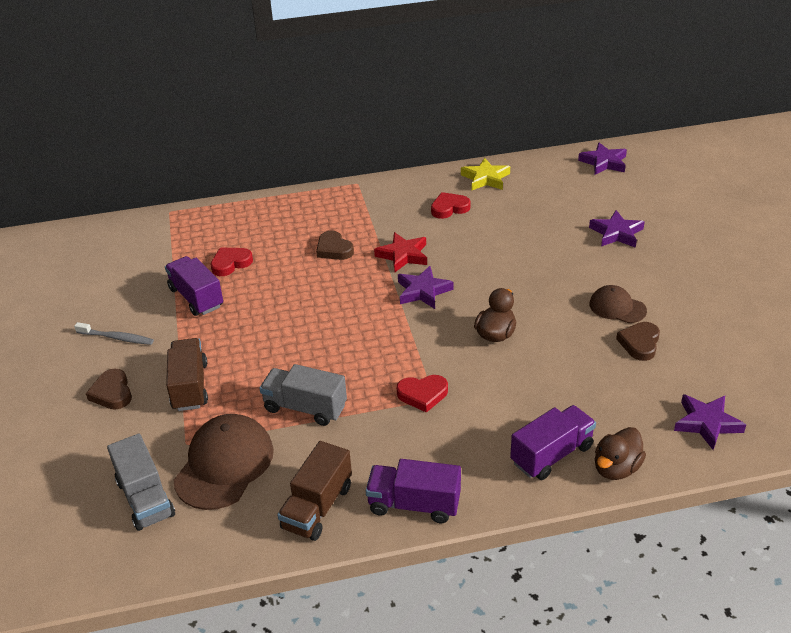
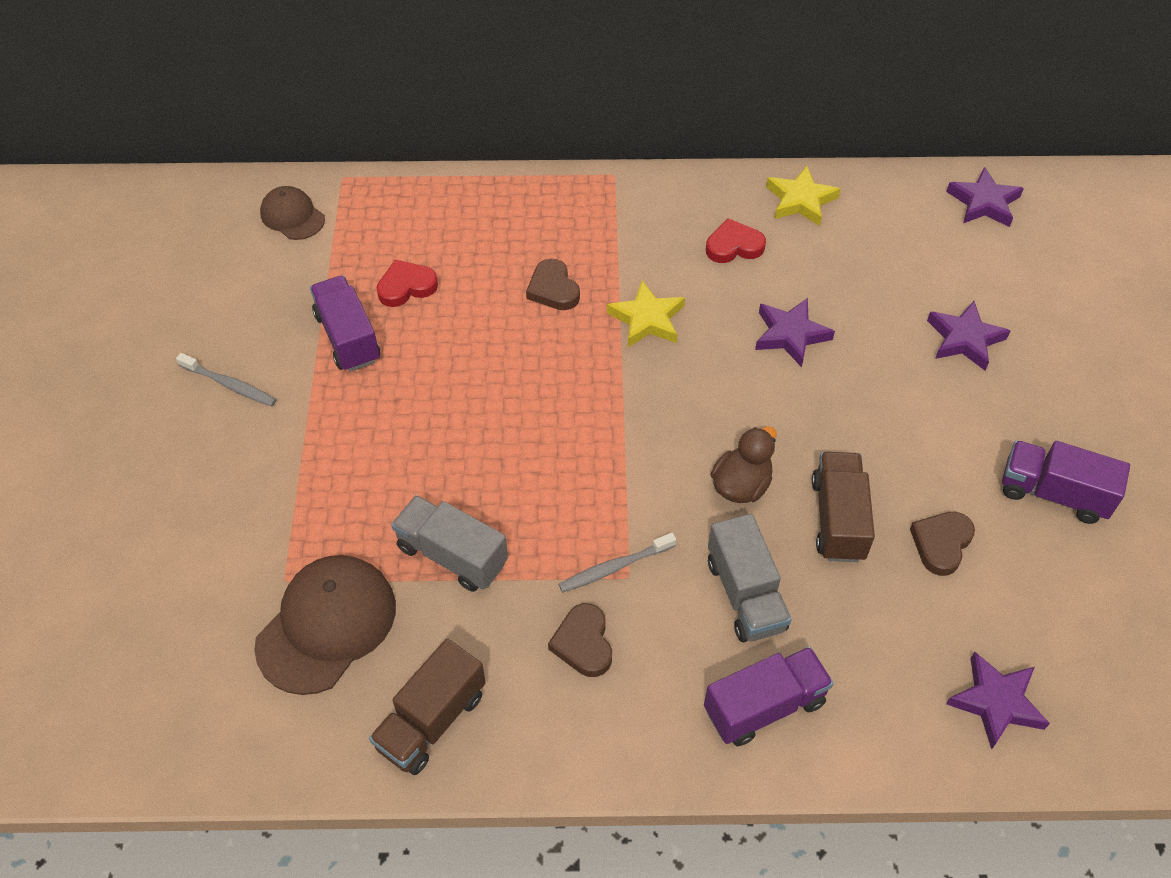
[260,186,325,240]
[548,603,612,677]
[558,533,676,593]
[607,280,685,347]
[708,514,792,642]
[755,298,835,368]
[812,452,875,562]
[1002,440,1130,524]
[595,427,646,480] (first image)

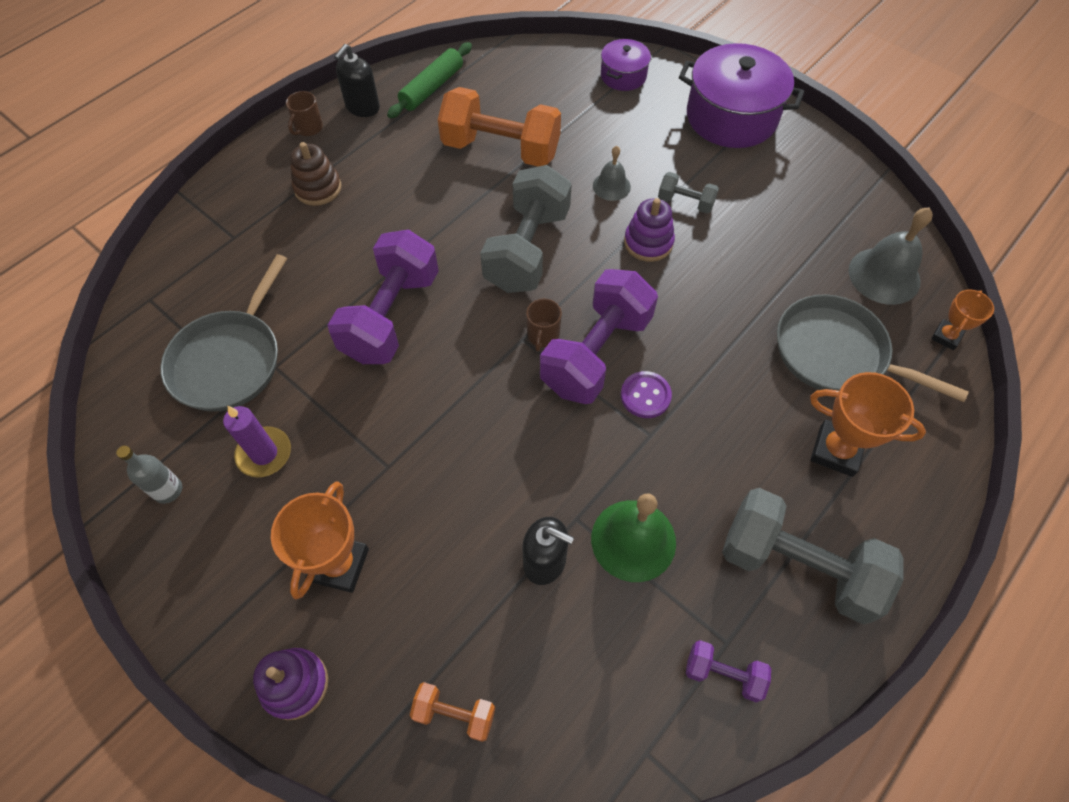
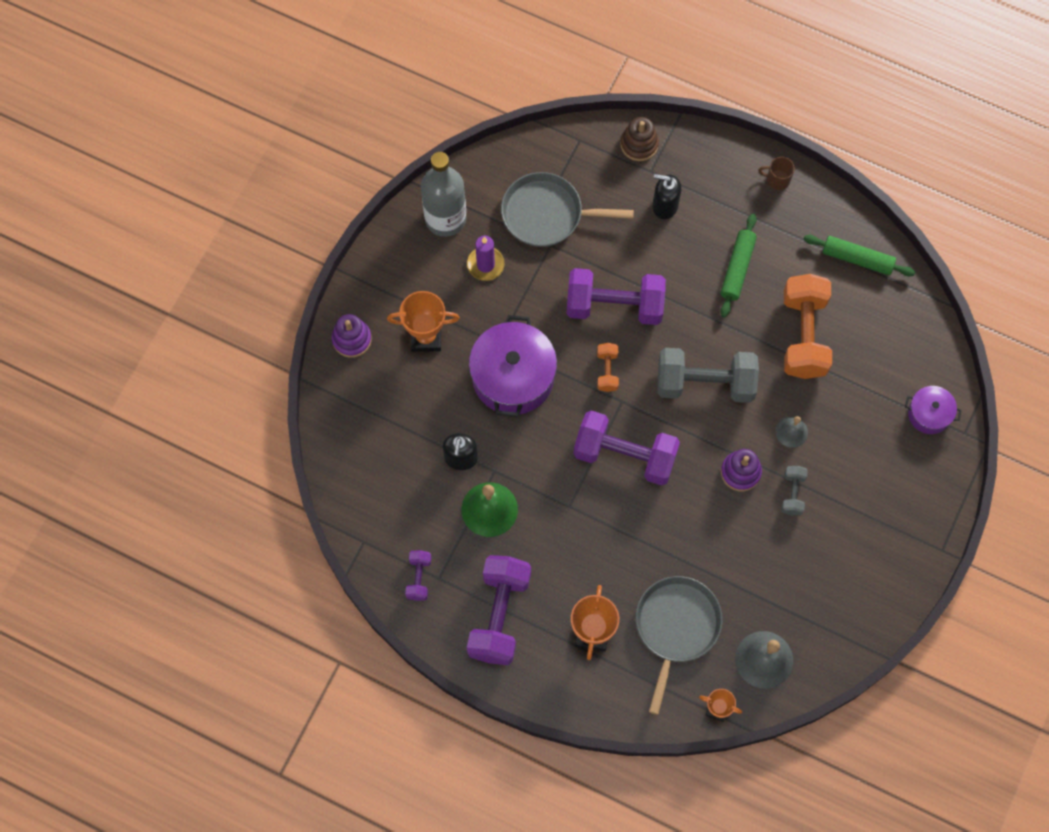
[421,152,466,237]
[467,555,531,665]
[469,315,557,417]
[597,343,619,392]
[620,117,659,161]
[652,174,681,219]
[721,214,757,317]
[526,299,562,352] (first image)
[621,371,672,418] (first image)

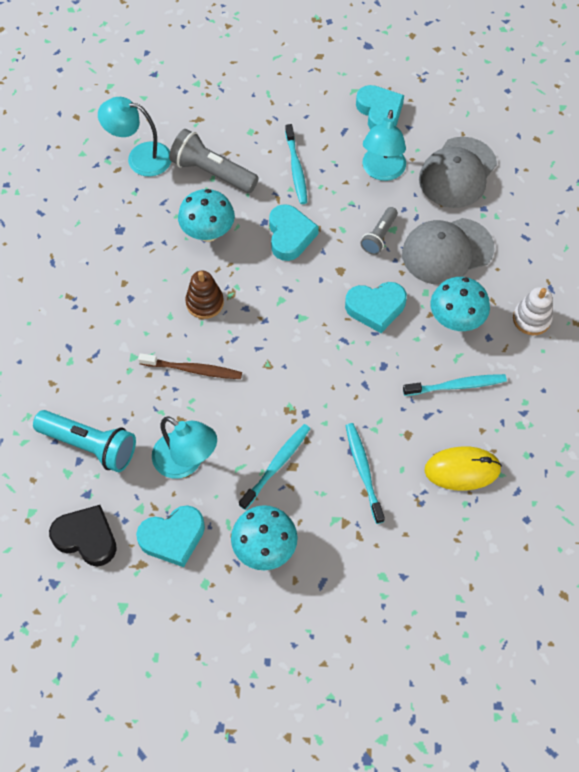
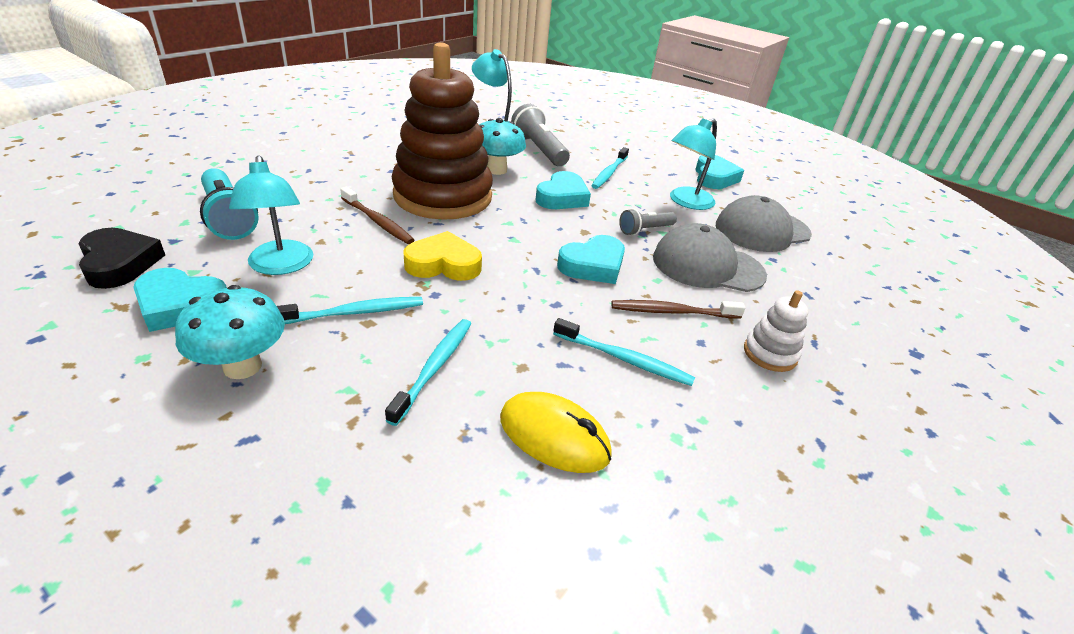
[392,42,493,220]
[404,231,482,281]
[557,235,625,284]
[611,300,745,319]

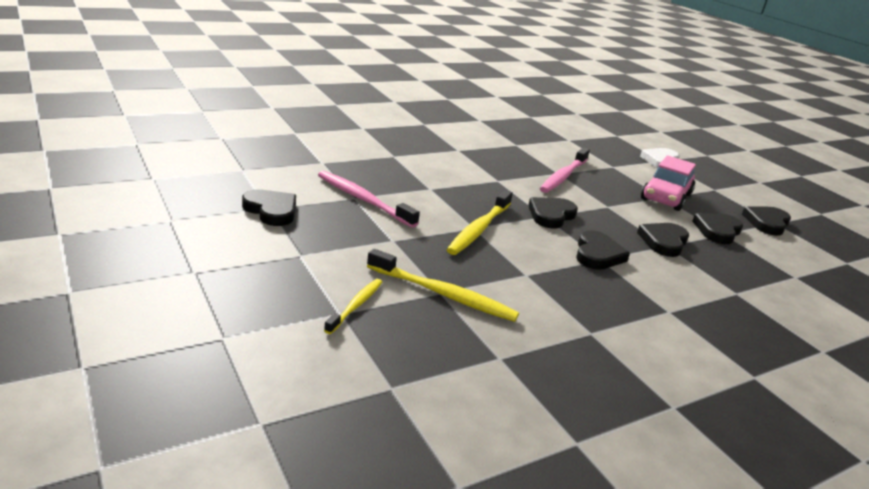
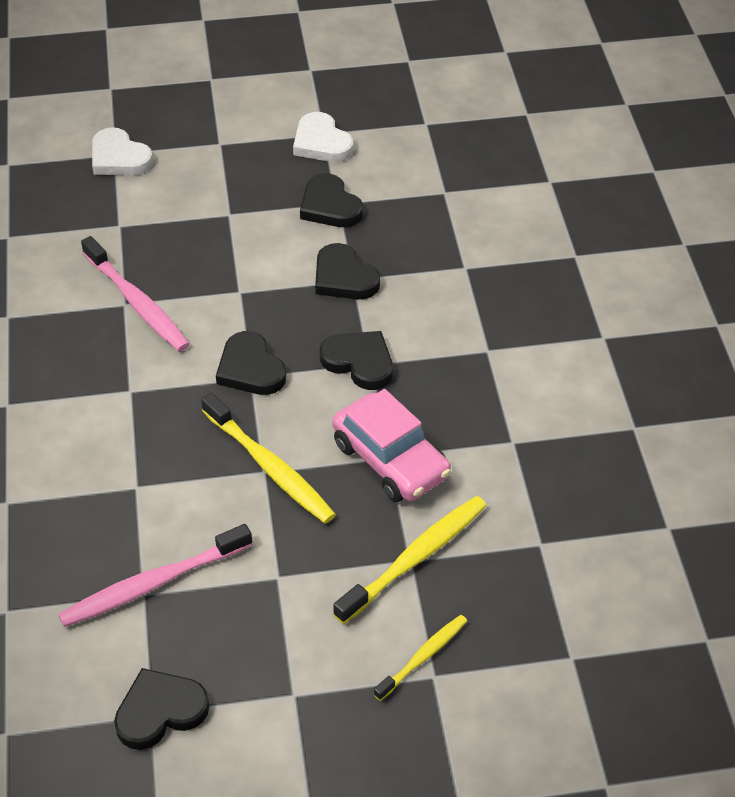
[293,112,353,162]
[332,389,451,502]
[374,615,467,701]

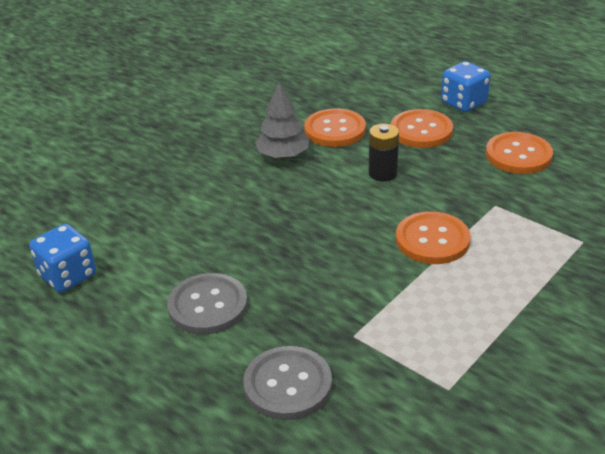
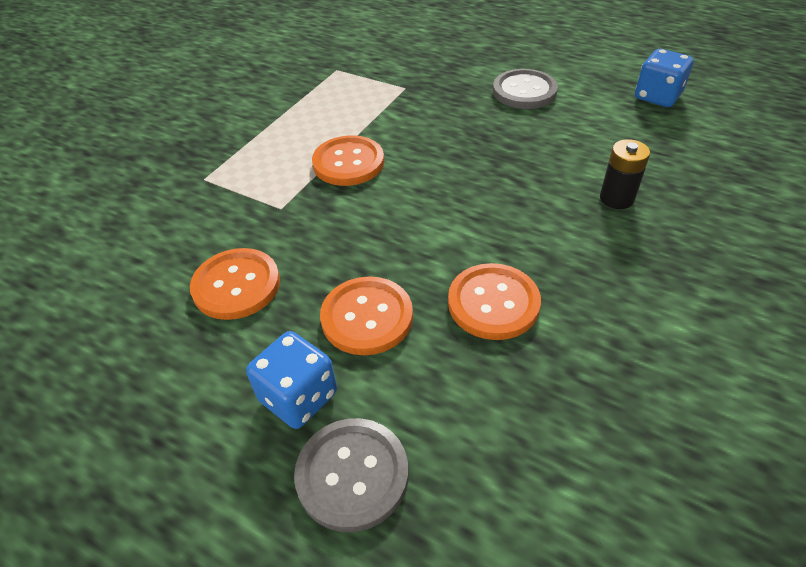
[294,418,409,532]
[600,139,650,209]
[255,83,309,159] (first image)

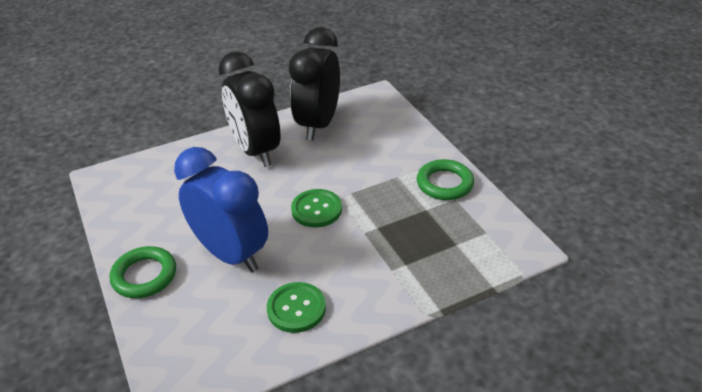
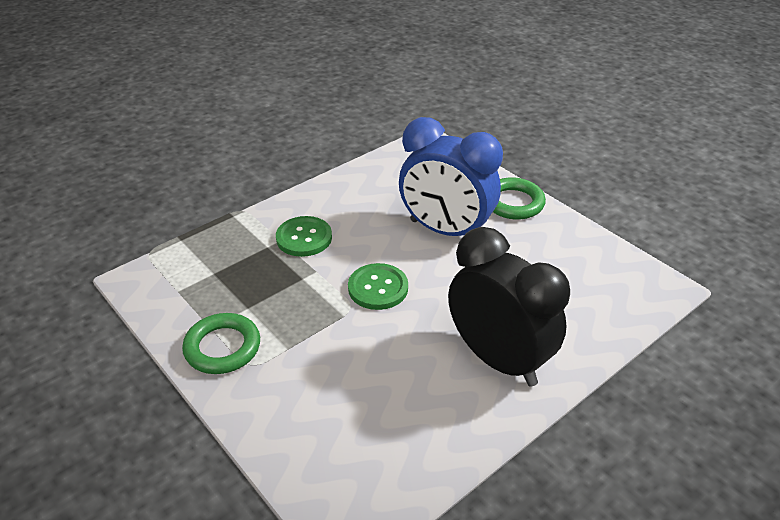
[276,216,332,257]
[289,27,340,141] (first image)

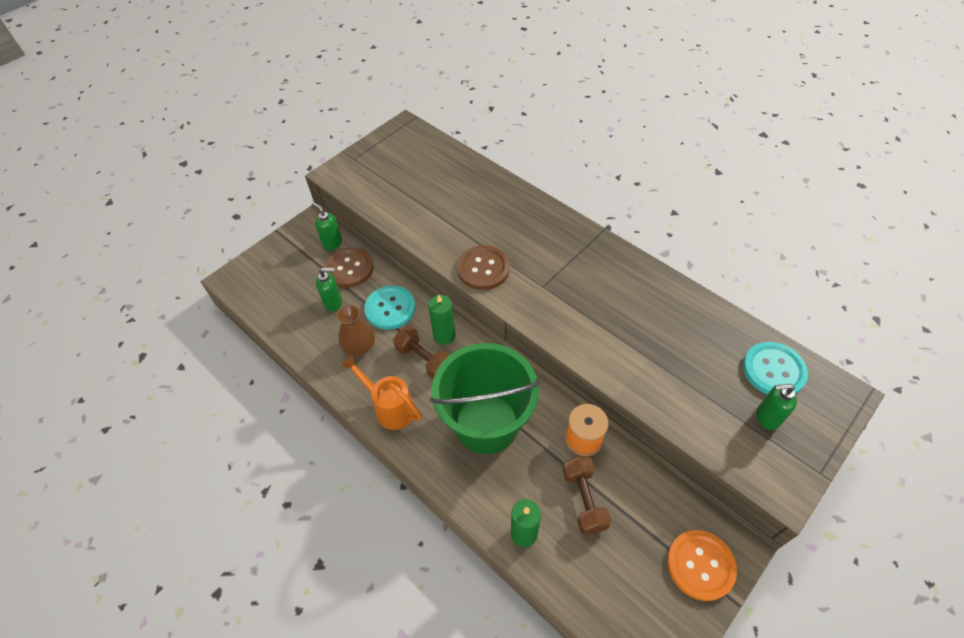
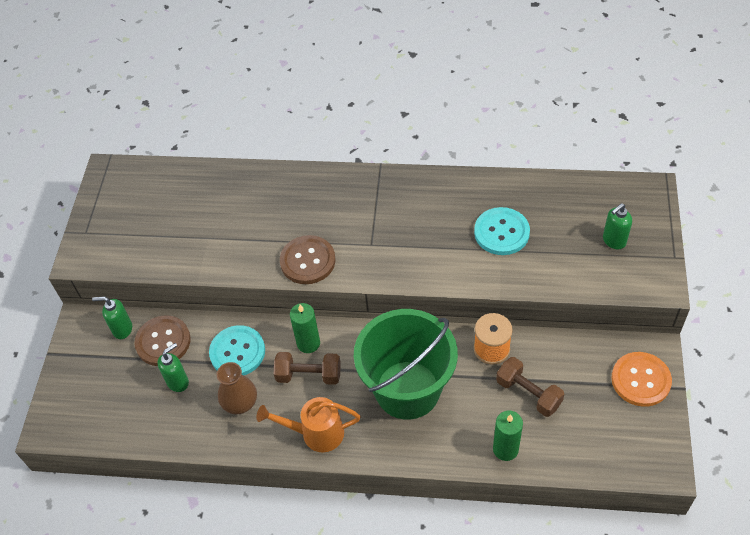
[474,207,530,255]

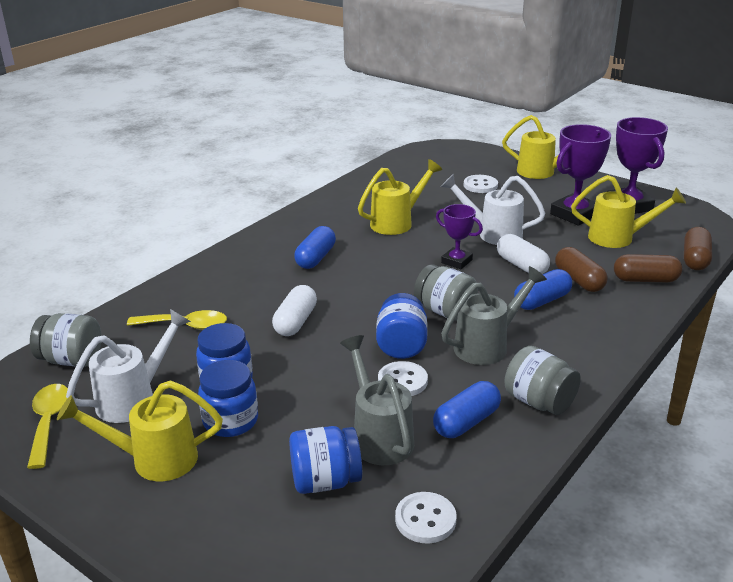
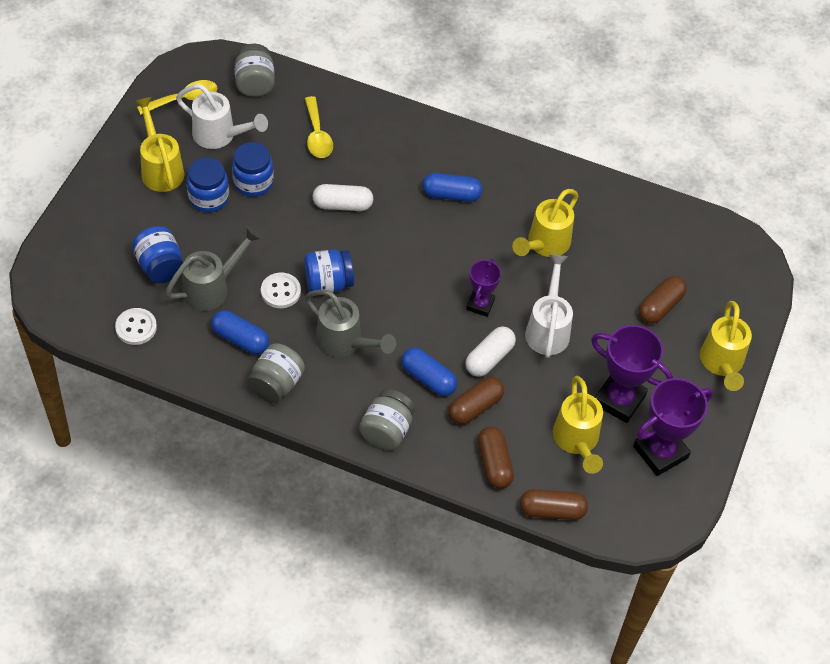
[359,389,415,450]
[512,189,578,257]
[639,276,687,324]

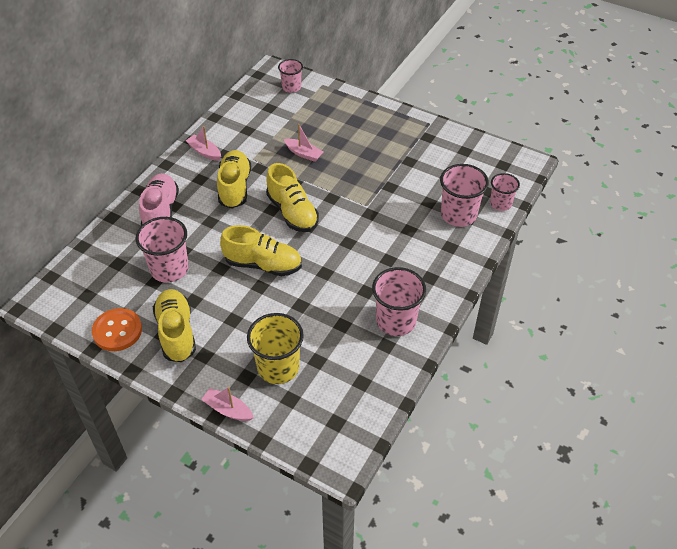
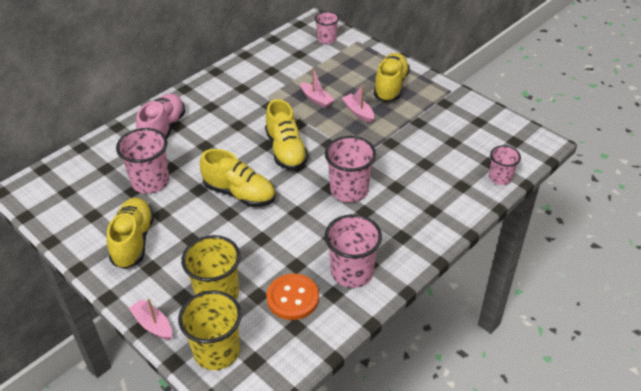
[178,290,242,370]
[266,274,319,320]
[325,136,376,202]
[342,85,375,123]
[374,53,410,102]

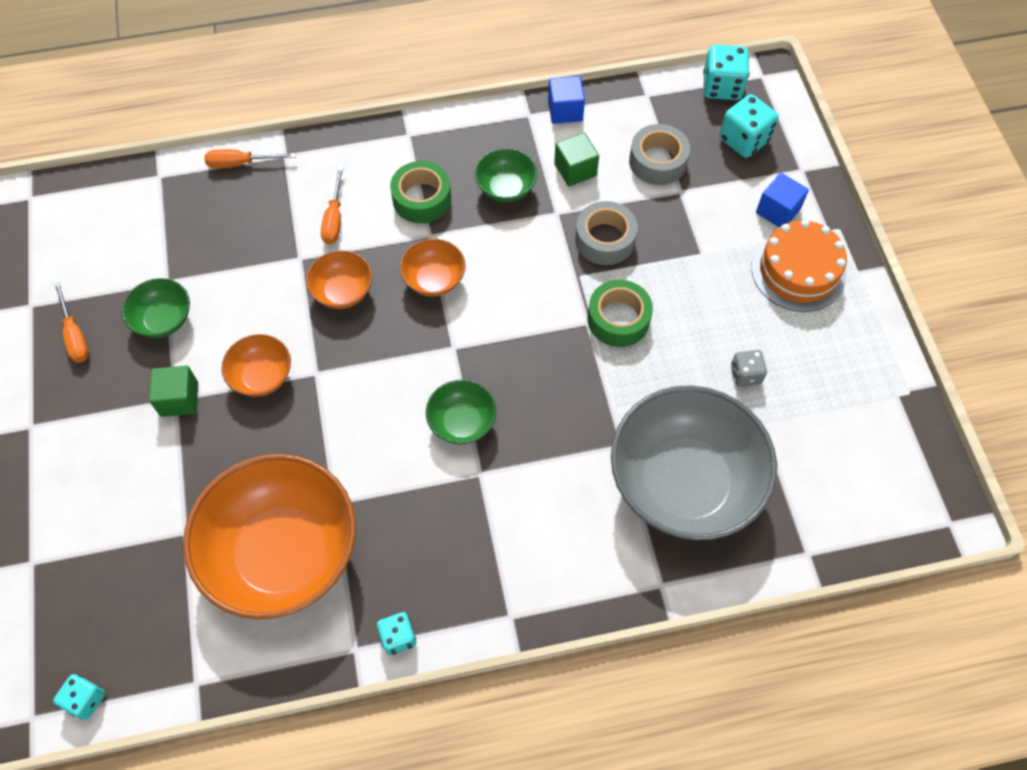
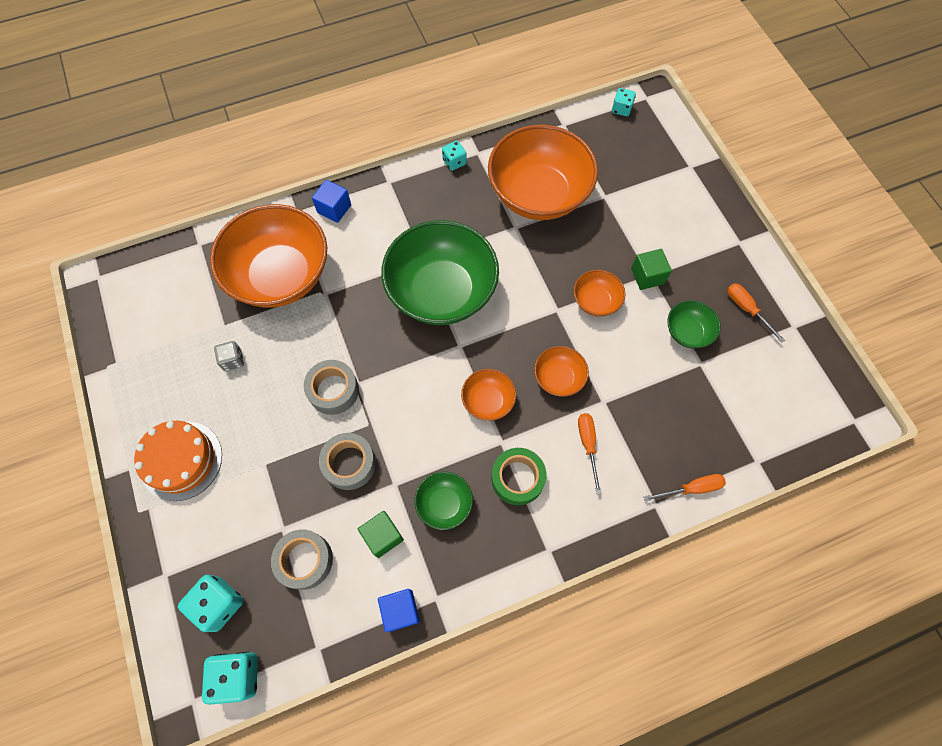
[210,204,327,308]
[304,360,359,415]
[312,180,351,223]
[381,220,499,325]

